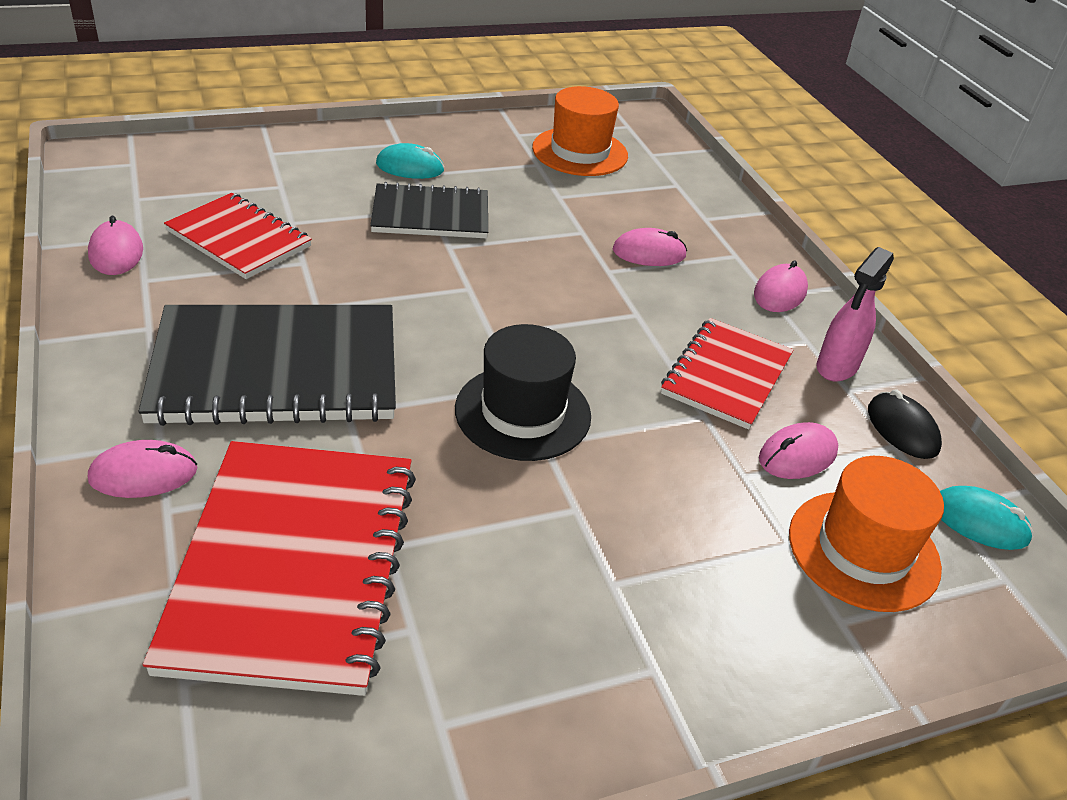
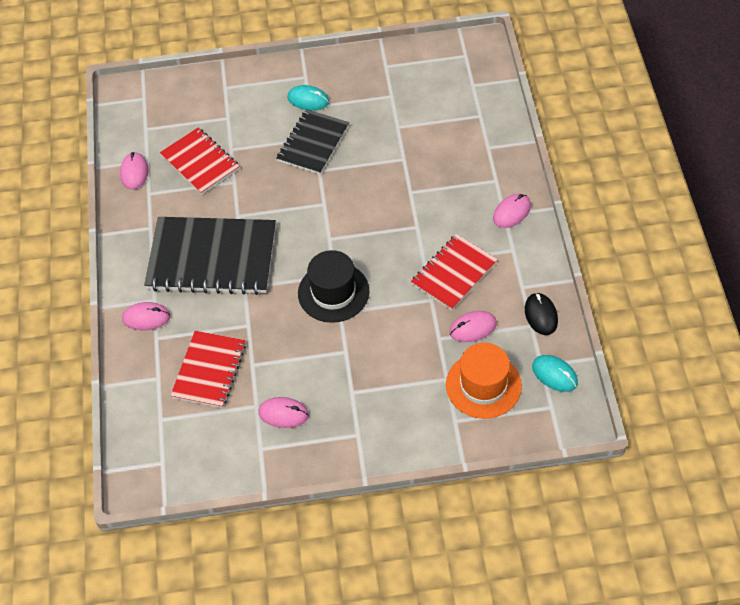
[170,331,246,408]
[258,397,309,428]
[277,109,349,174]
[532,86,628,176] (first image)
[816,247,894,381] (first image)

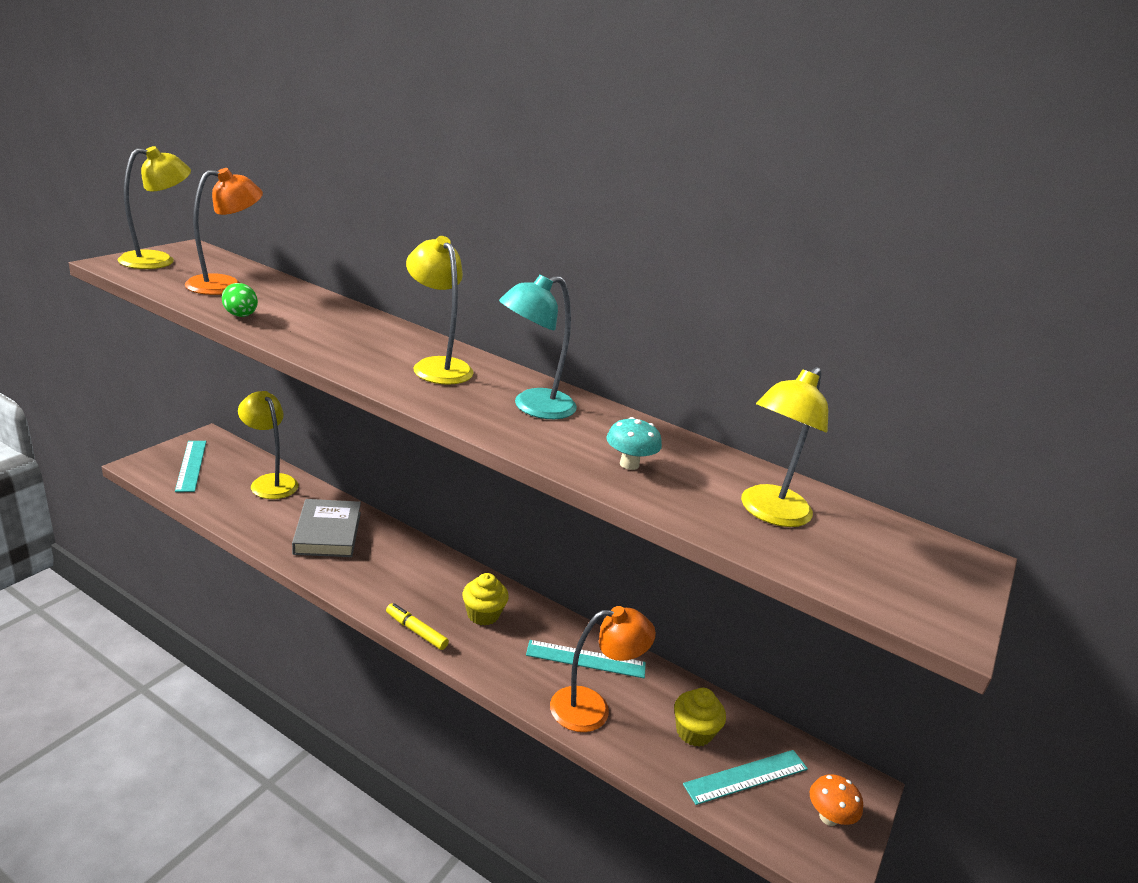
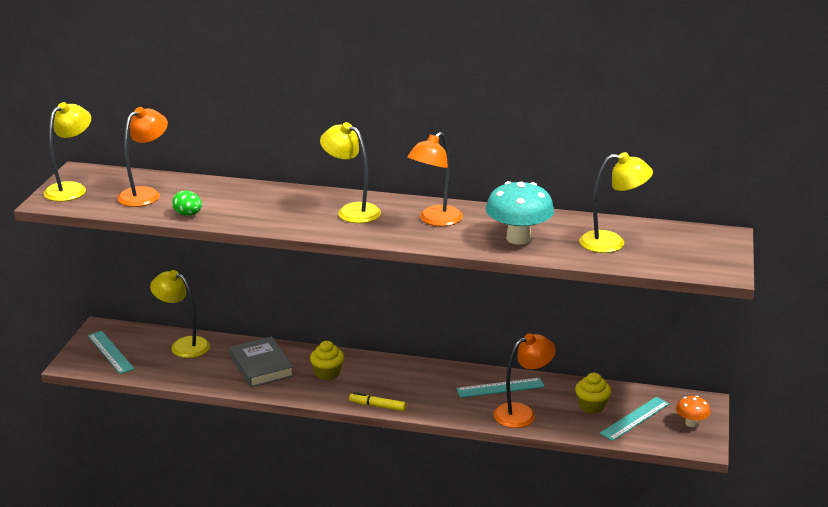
[310,341,344,380]
[407,132,463,226]
[486,181,554,245]
[579,152,653,253]

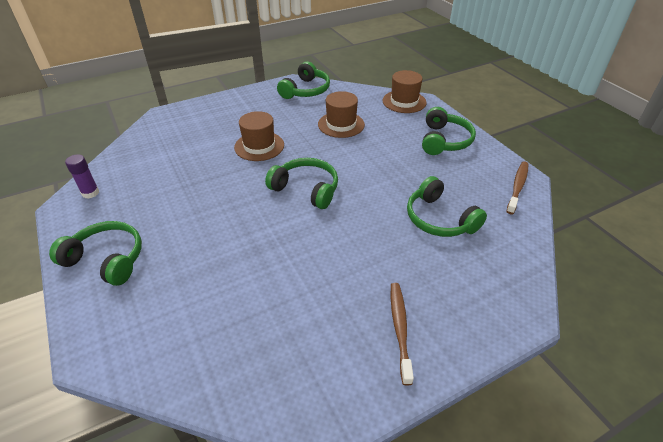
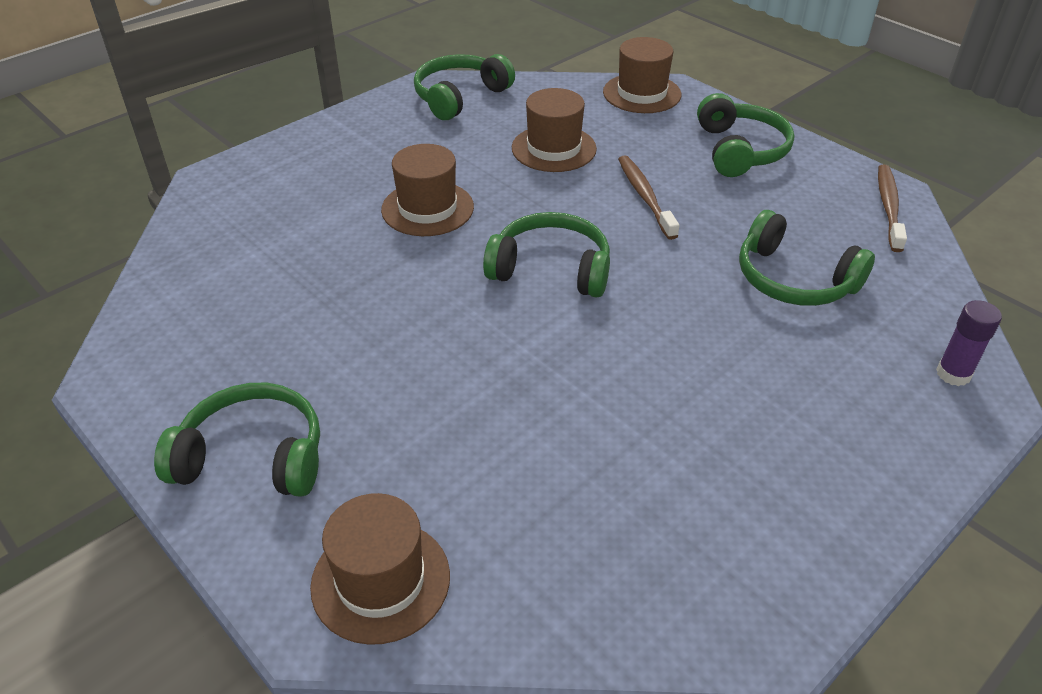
[310,493,450,645]
[414,54,515,120]
[618,155,680,240]
[936,300,1002,386]

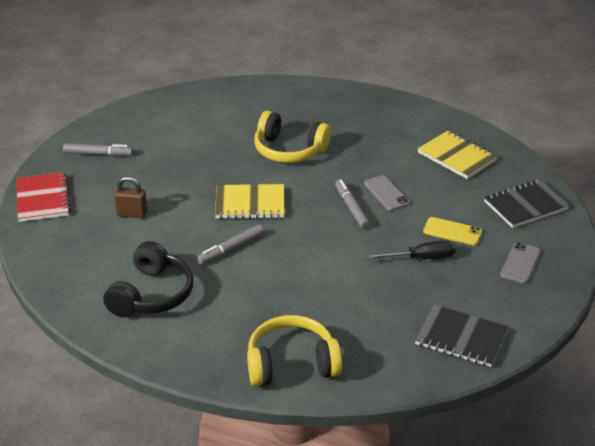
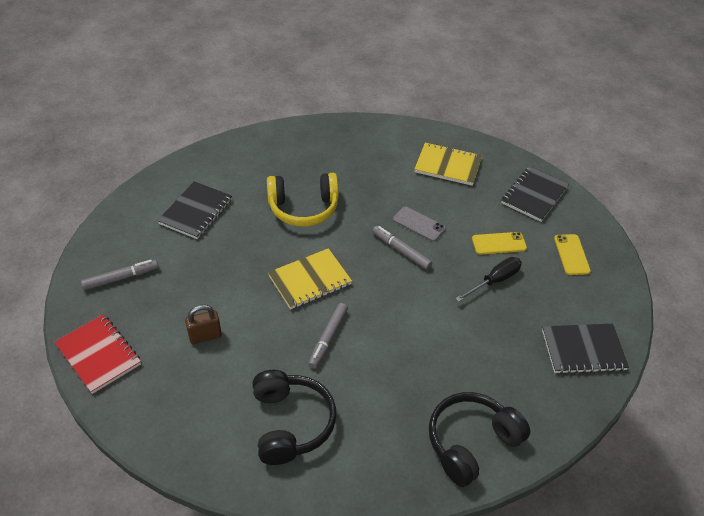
[157,181,232,239]
[429,392,530,487]
[554,234,591,275]

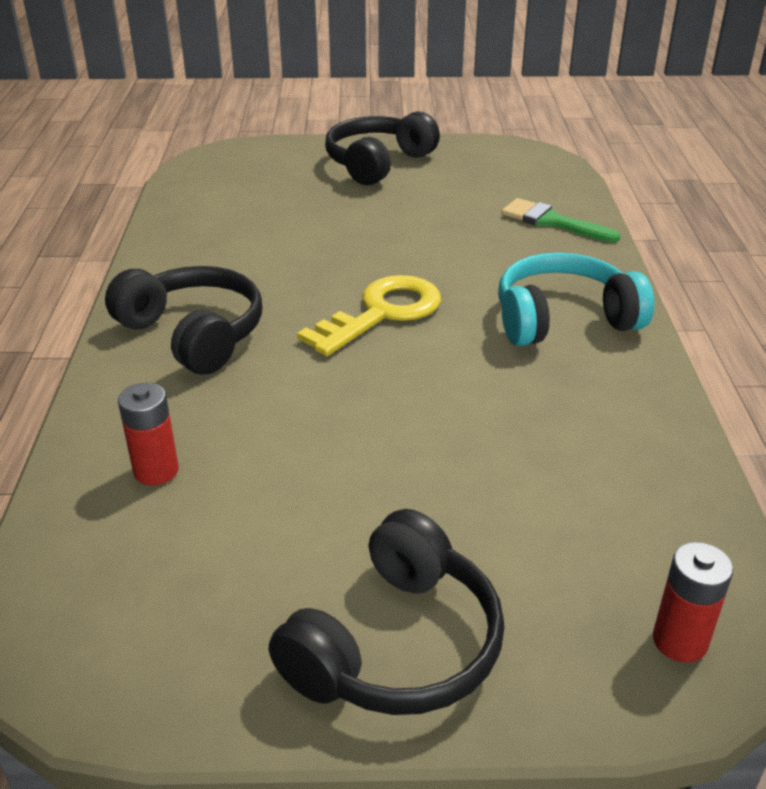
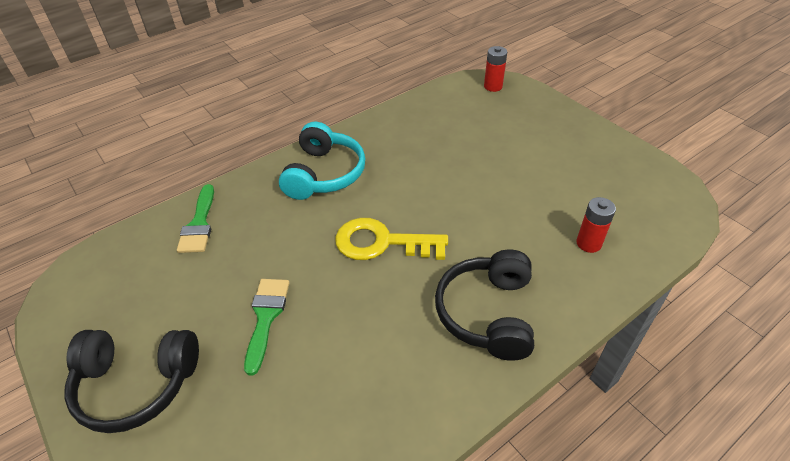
[244,279,290,376]
[279,122,366,200]
[269,509,505,715] (first image)

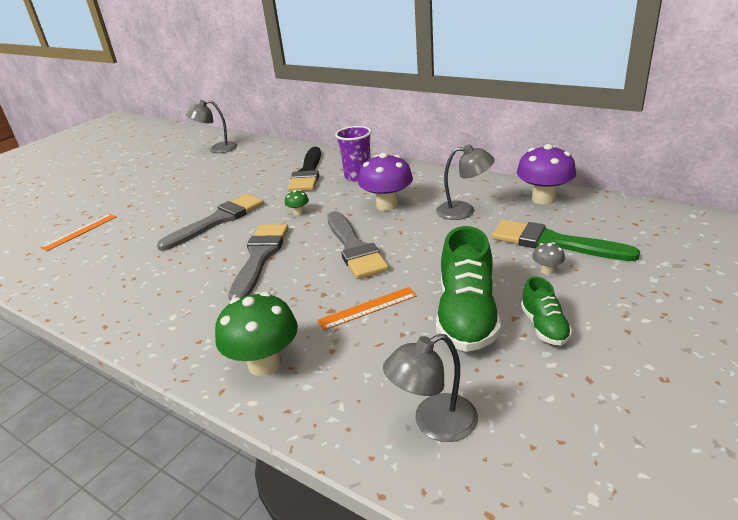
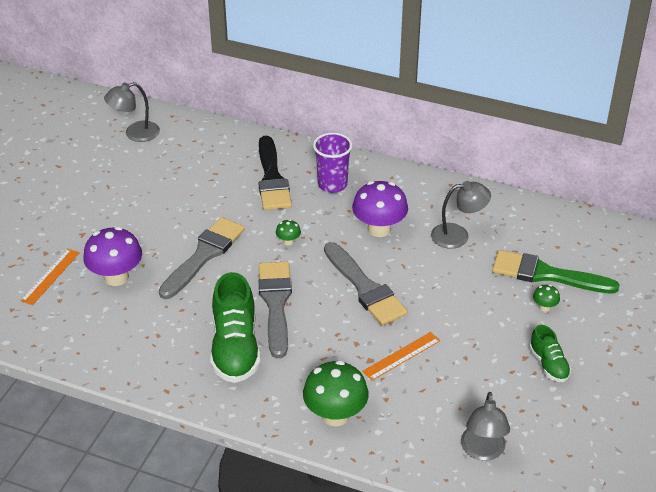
[83,227,142,286]
[211,272,261,383]
[461,392,510,461]
[533,284,560,312]

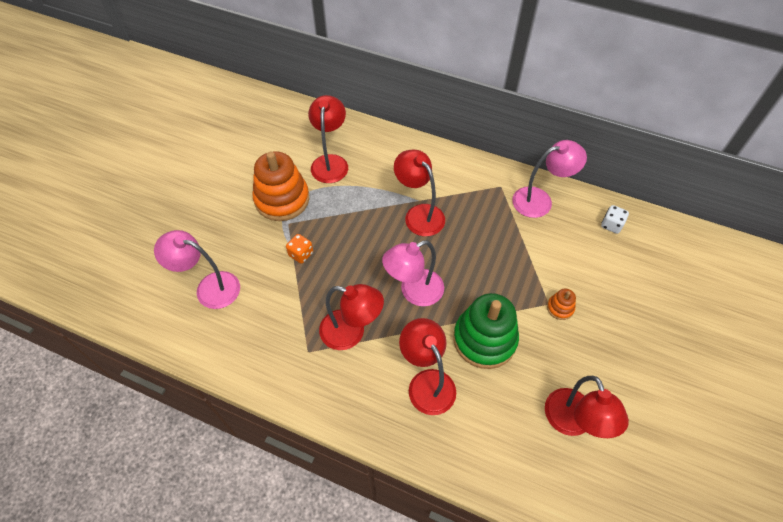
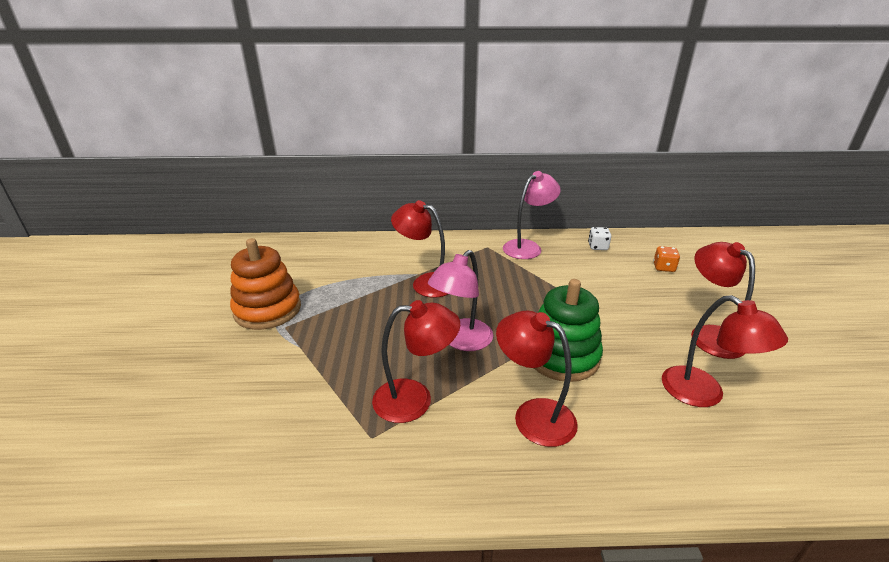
[653,246,680,272]
[691,242,755,359]
[154,230,240,309] (first image)
[547,289,576,320] (first image)

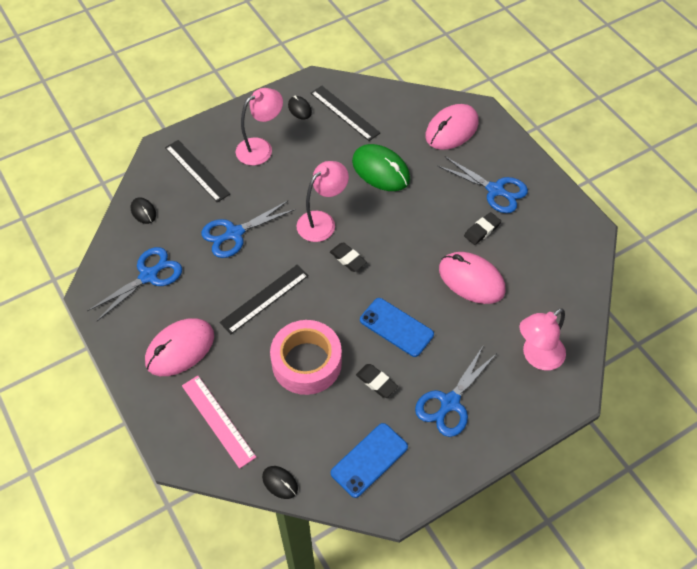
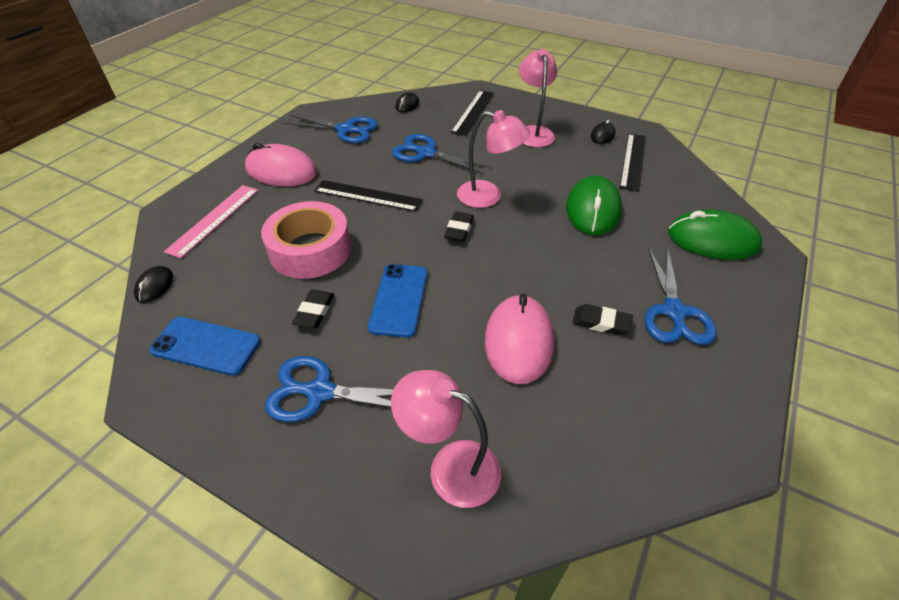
[519,49,557,147]
[668,210,762,260]

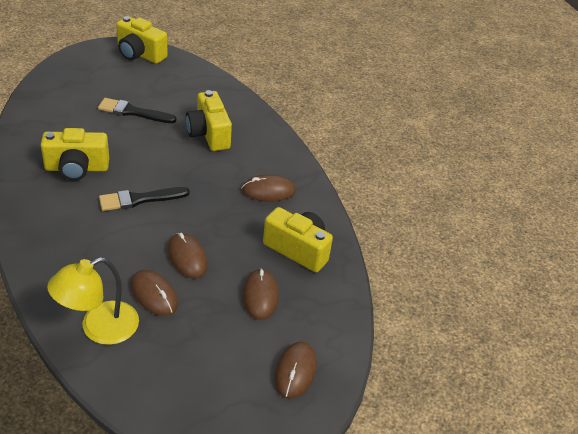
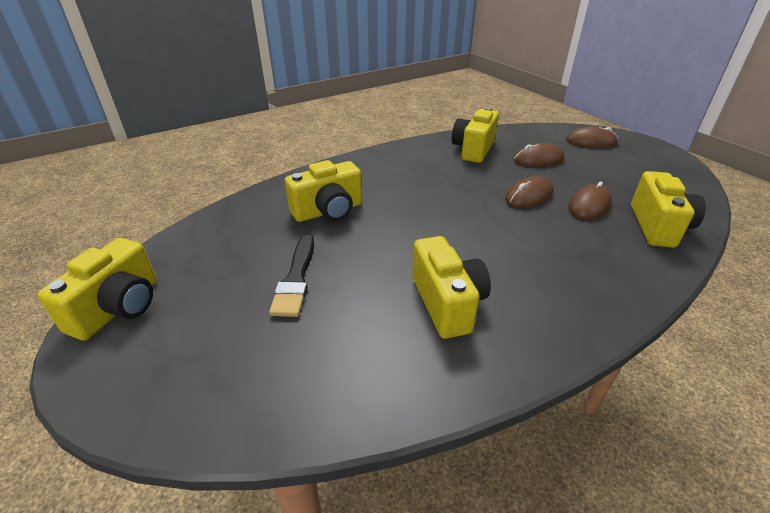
[631,171,706,248]
[99,187,190,211] (first image)
[242,174,296,202] (first image)

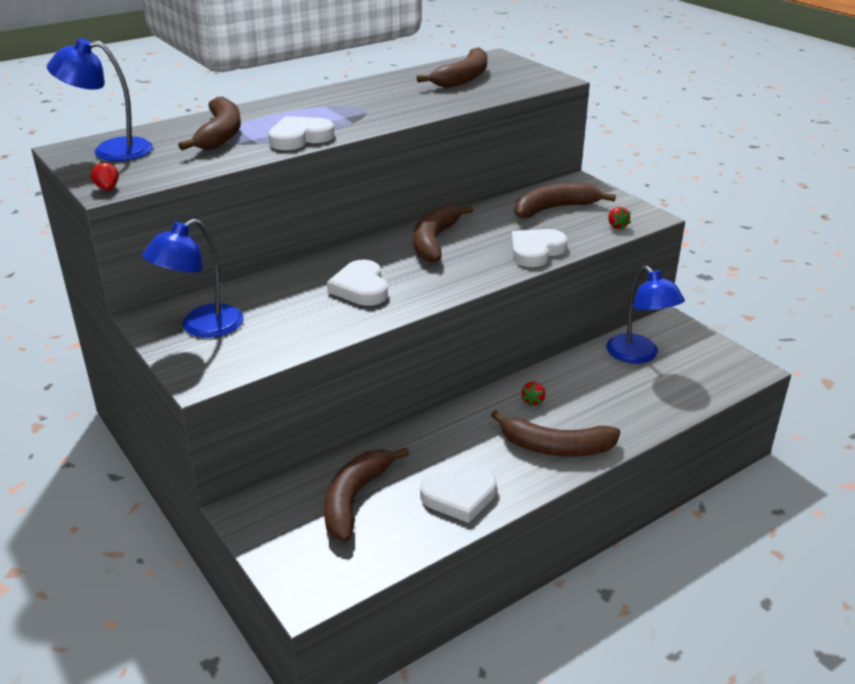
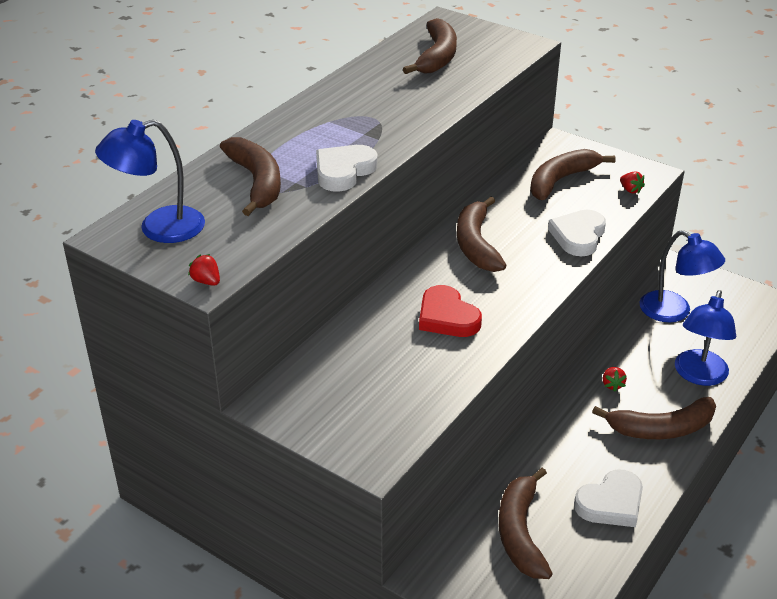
[419,285,482,337]
[675,290,736,386]

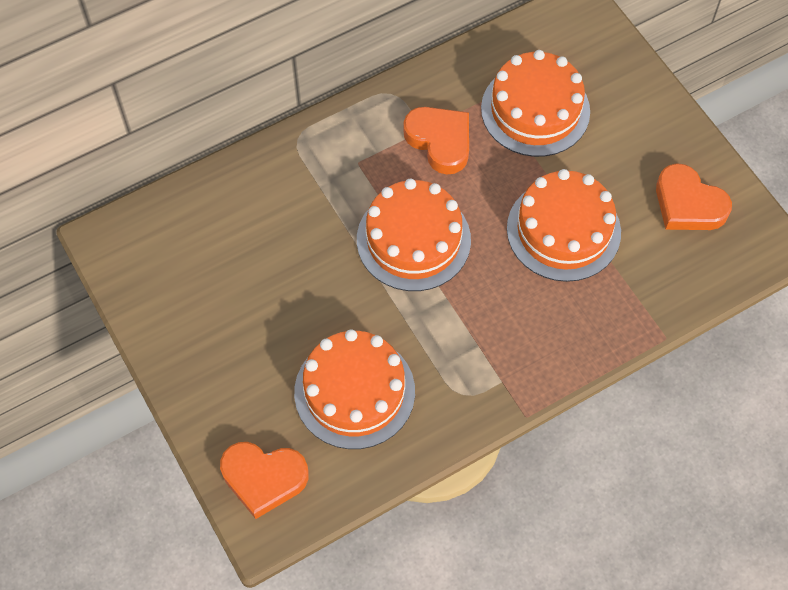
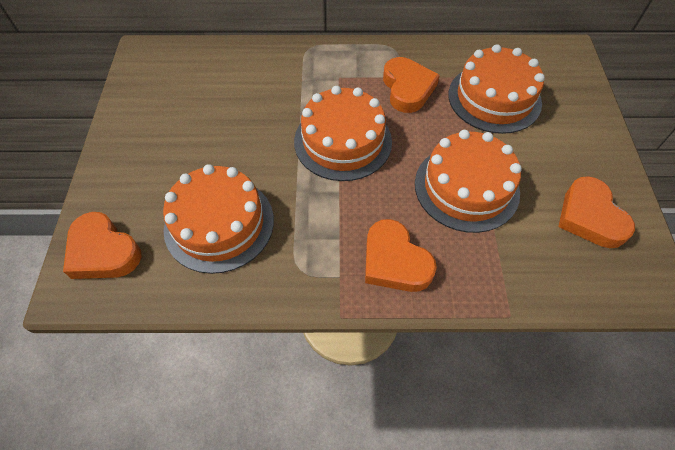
[365,219,437,292]

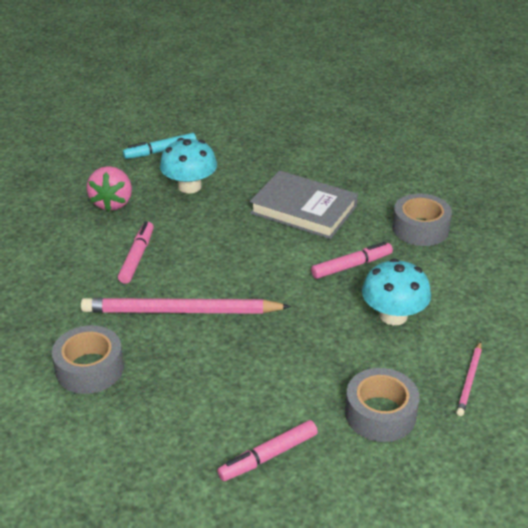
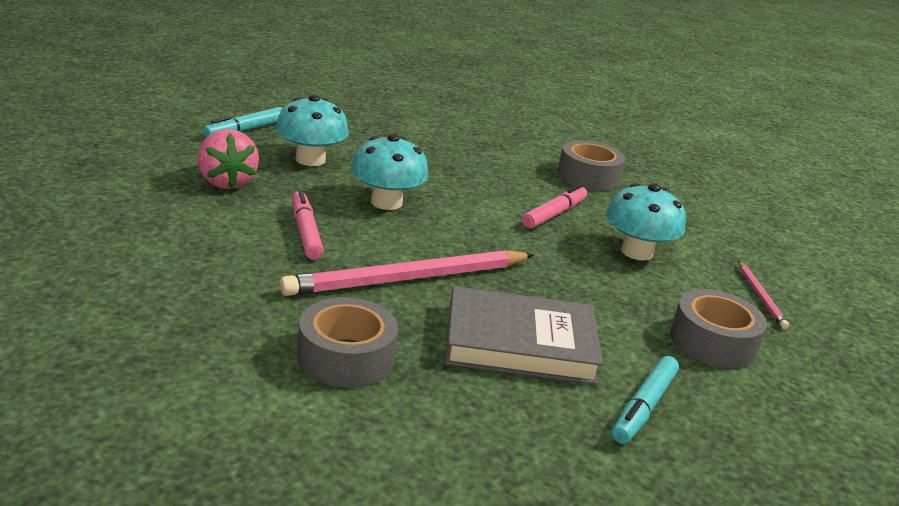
[351,134,428,210]
[445,286,603,385]
[612,356,679,444]

